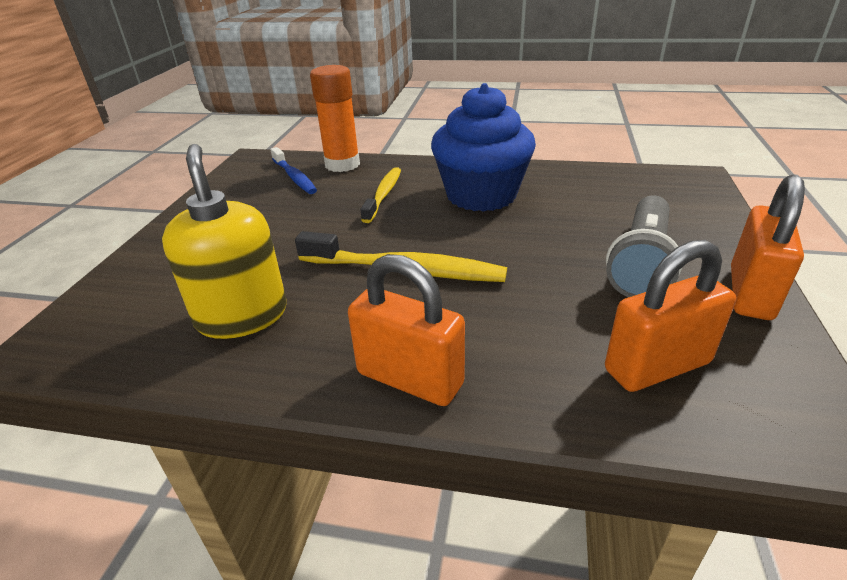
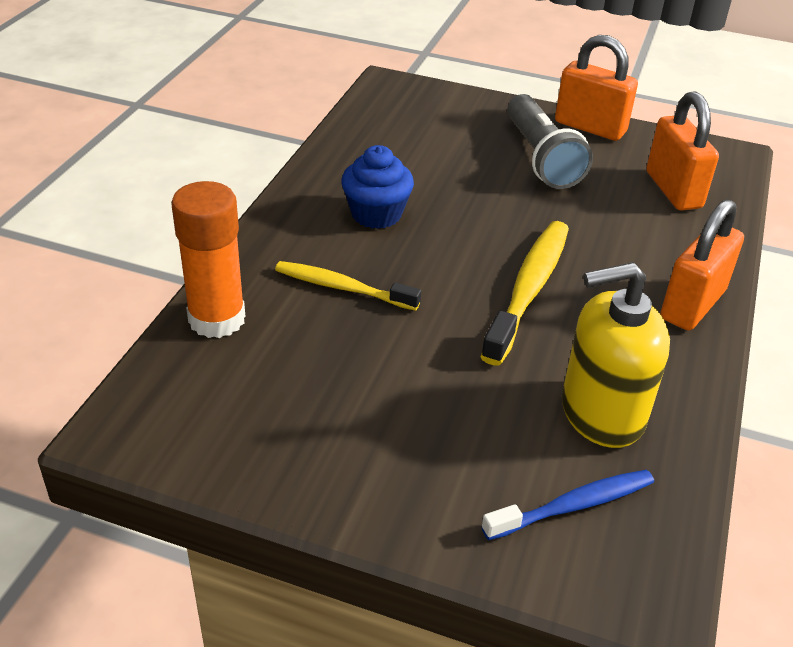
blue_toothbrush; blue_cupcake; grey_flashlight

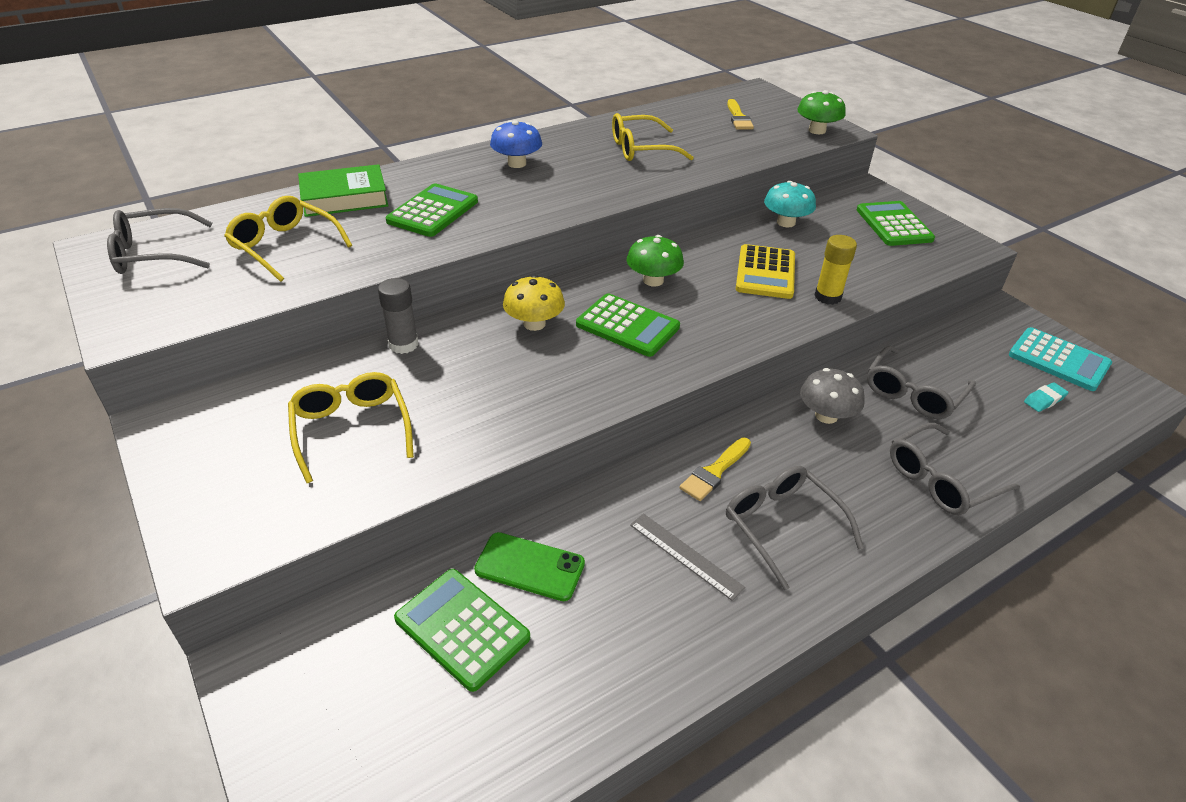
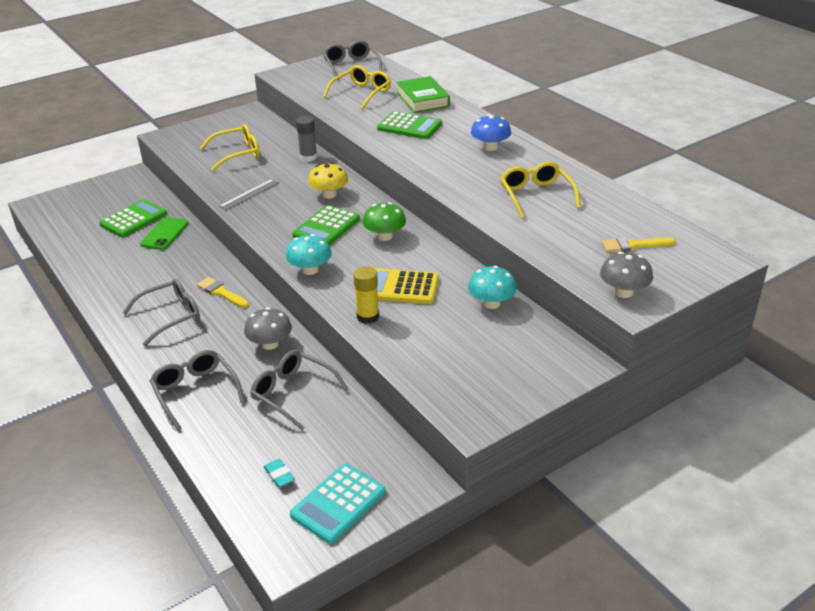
grey_ruler; grey_mushroom (no. 2 from left); green_calculator (no. 4 from left in the first image); turquoise_mushroom (no. 1 from left)

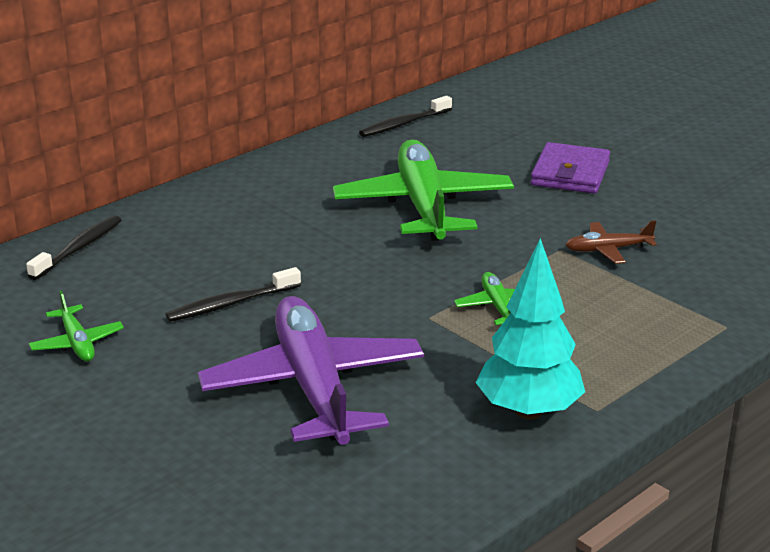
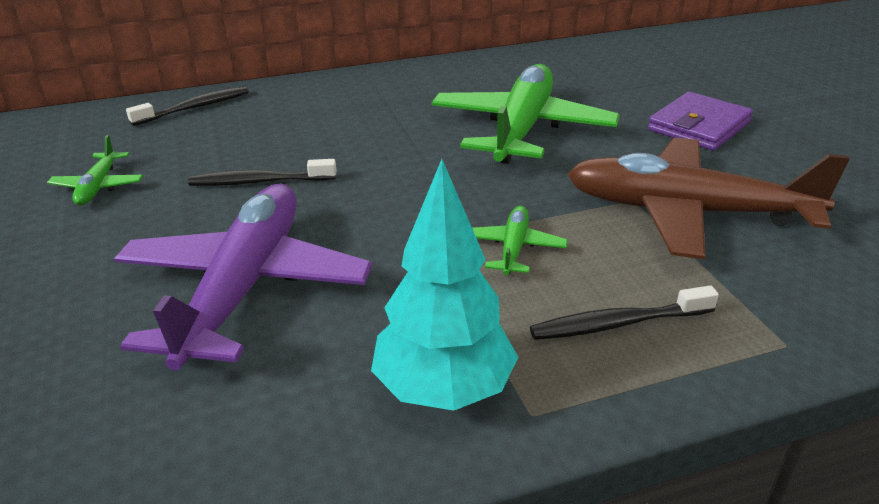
black_toothbrush (no. 3 from left); brown_plane

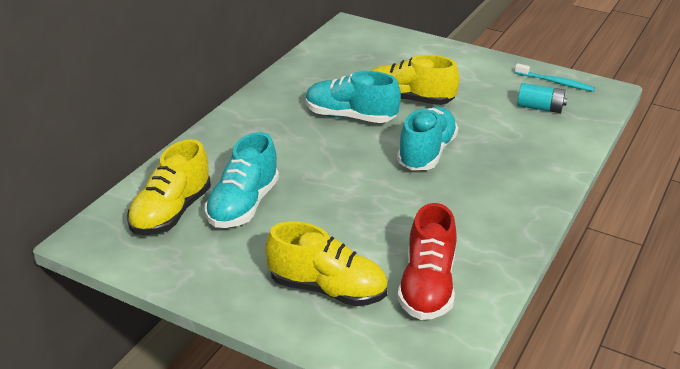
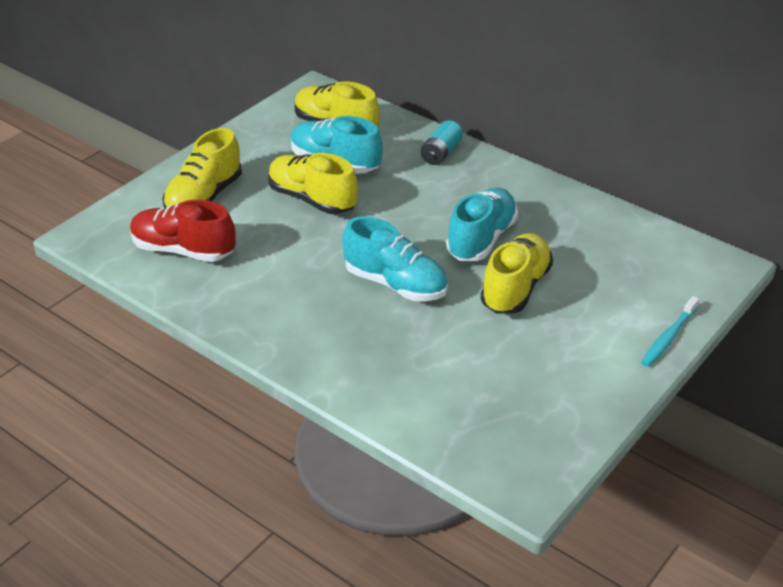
turquoise_toothbrush; turquoise_battery; yellow_shoe (no. 2 from left)

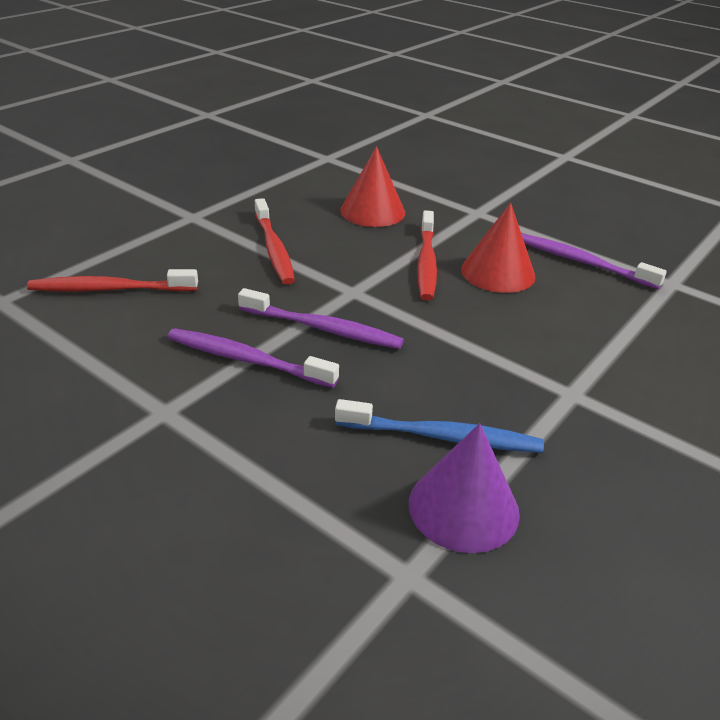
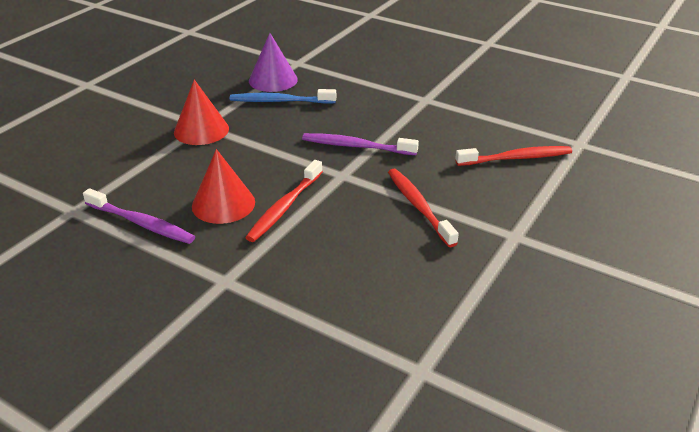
purple_toothbrush (no. 1 from left in the first image); red_cone (no. 1 from left); red_toothbrush (no. 1 from left)

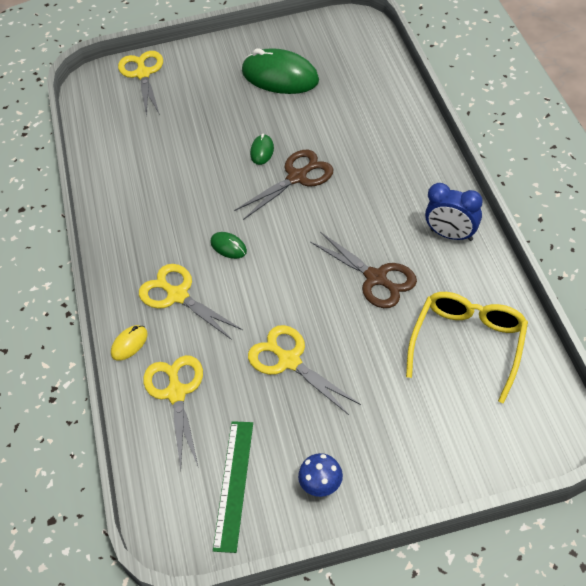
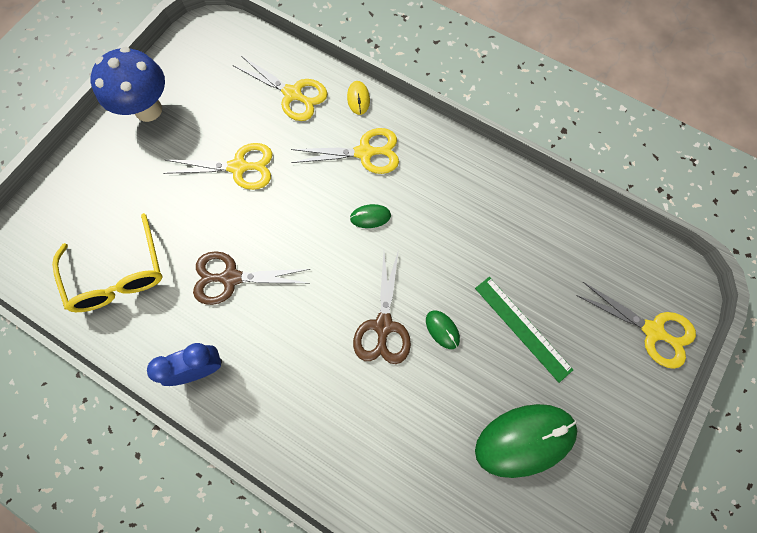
green_ruler; blue_mushroom

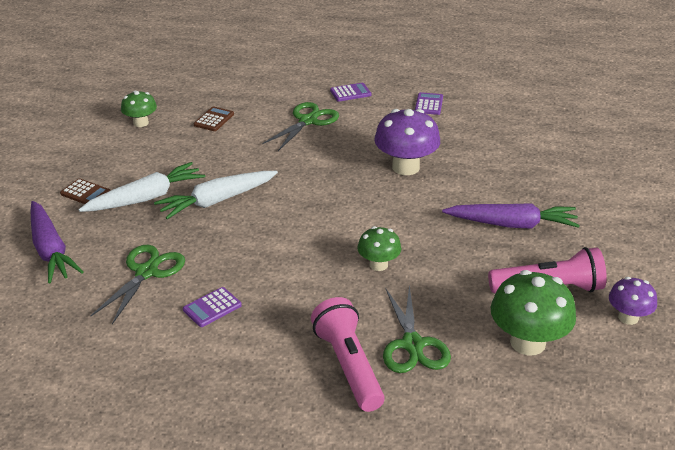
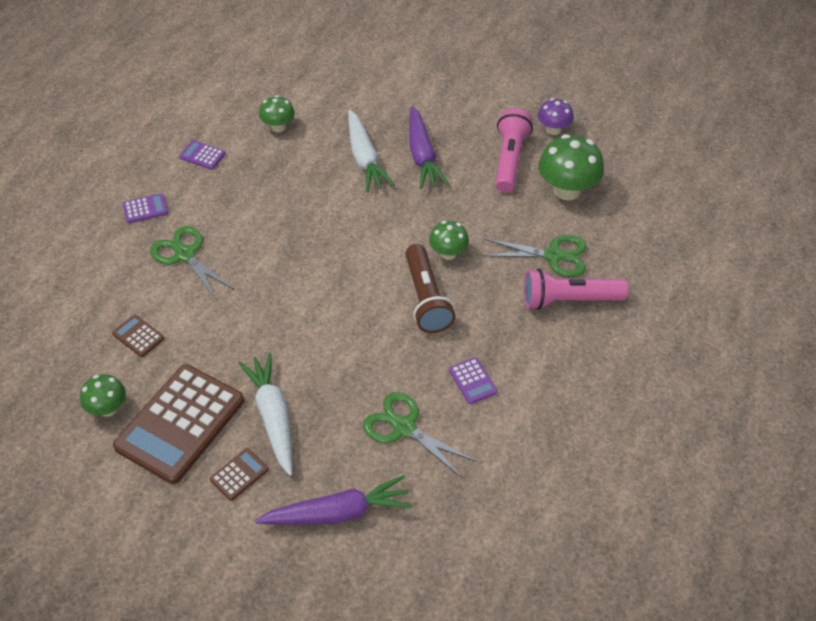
white_carrot (no. 2 from left); purple_calculator (no. 1 from left); purple_mushroom (no. 1 from left in the first image); purple_carrot (no. 2 from left); brown_calculator (no. 2 from left); green_mushroom (no. 2 from left); brown_flashlight

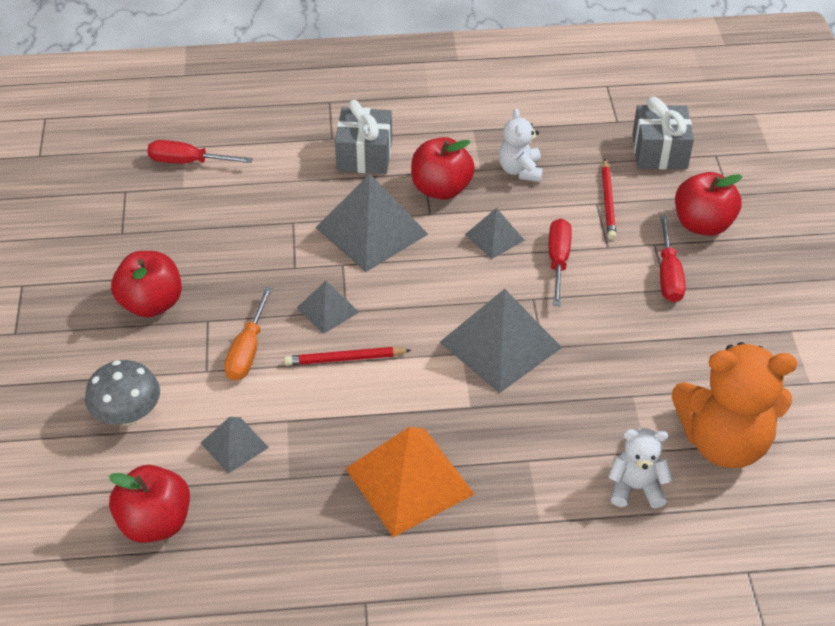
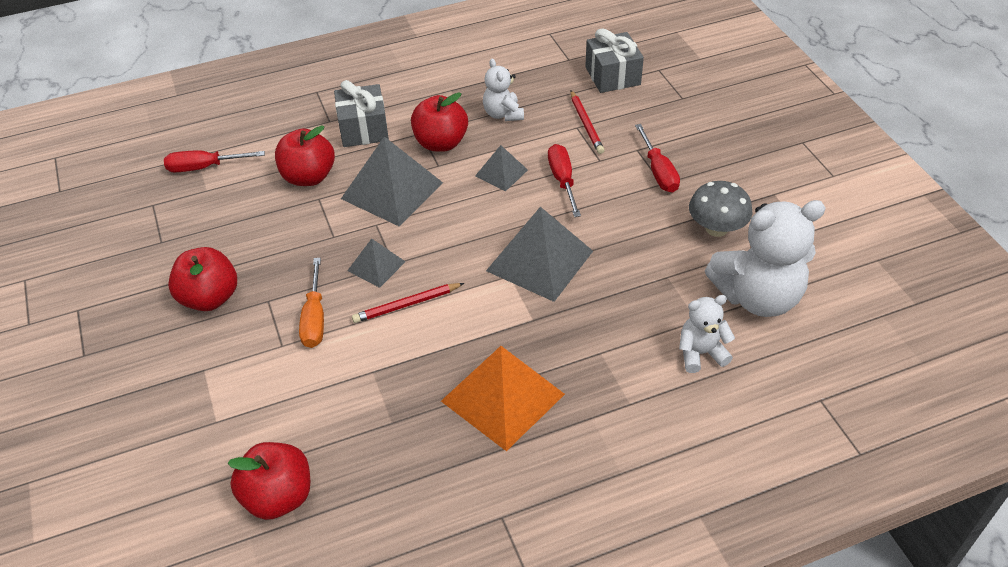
grey_mushroom; grey_pyramid (no. 1 from left in the first image); white_teddy_bear (no. 3 from left); red_apple (no. 3 from left)

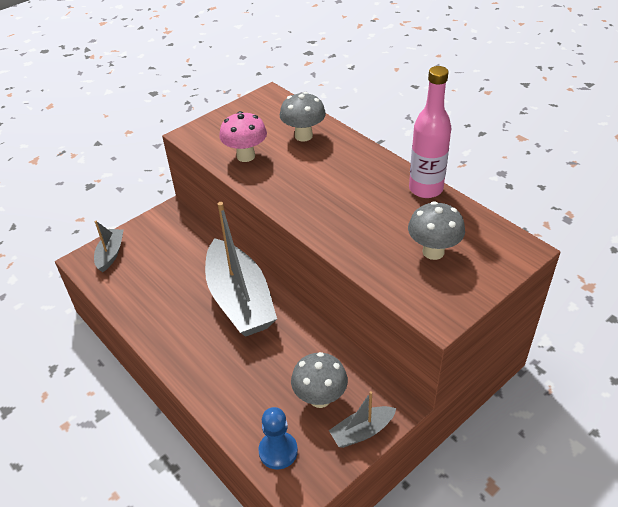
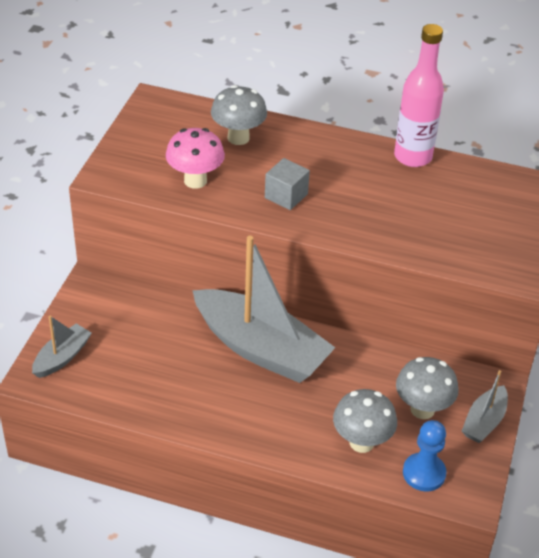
grey_boat (no. 1 from left); grey_mushroom (no. 2 from left); grey_cube

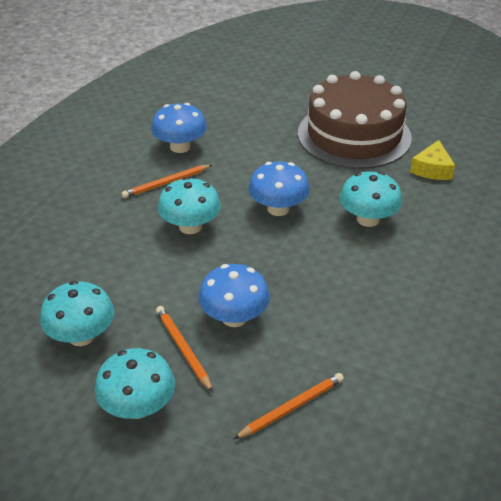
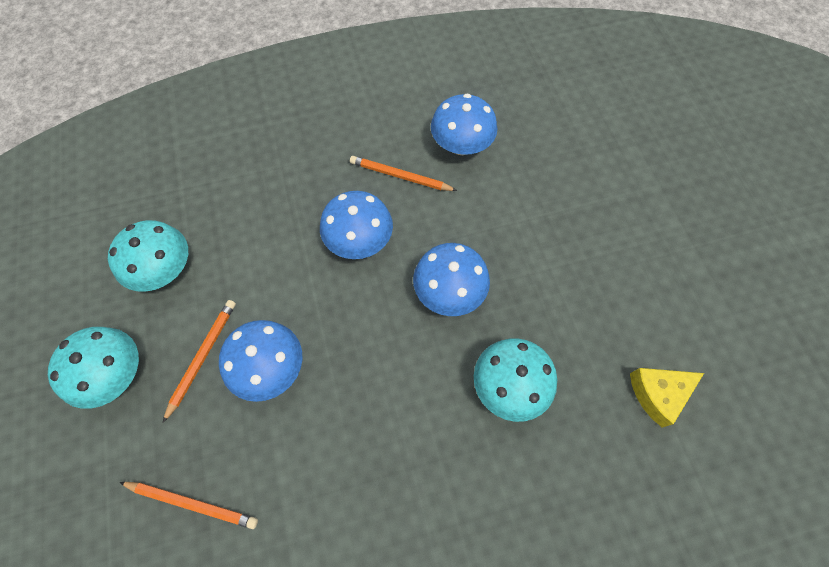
blue_mushroom (no. 2 from left); brown_cake

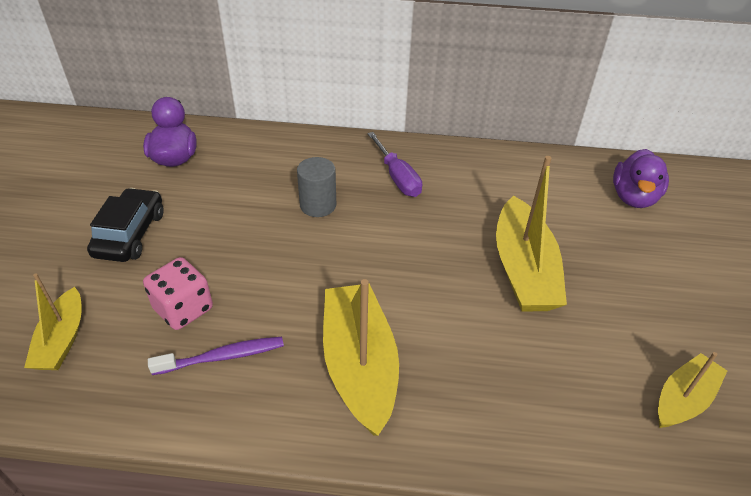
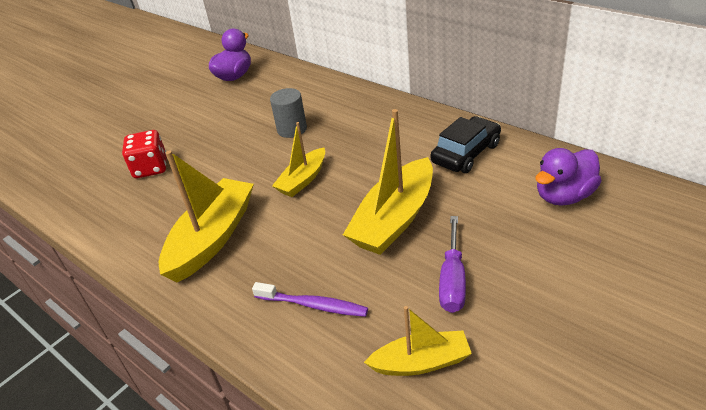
yellow_boat (no. 2 from left); black_car; red_dice; purple_toothbrush; purple_screwdriver

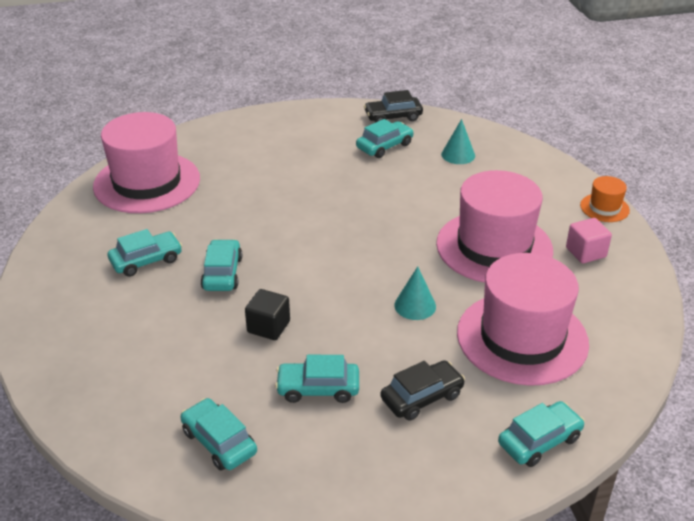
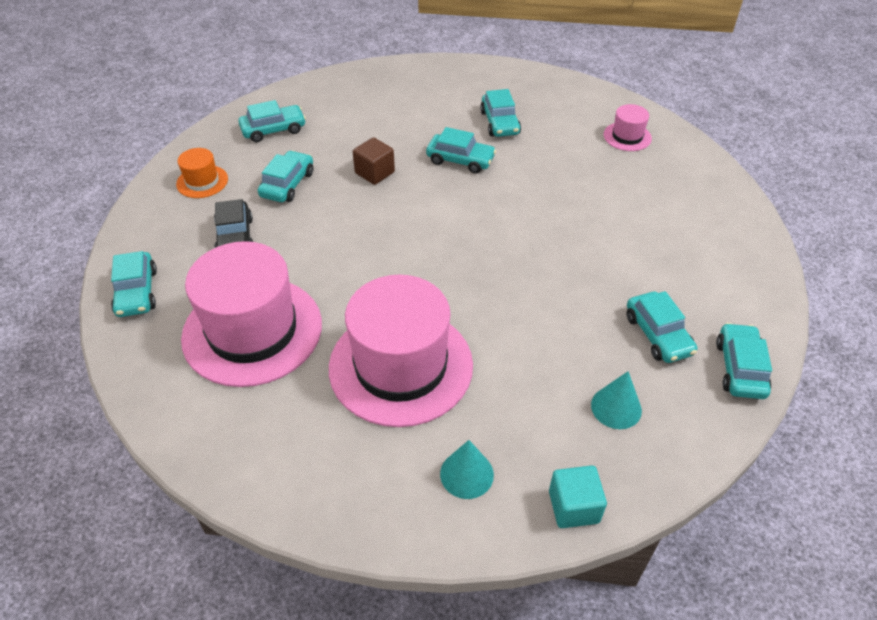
pink_hat (no. 3 from left); brown_cube; turquoise_car (no. 7 from left); turquoise_cone (no. 1 from left); pink_cube; orange_hat; turquoise_cube

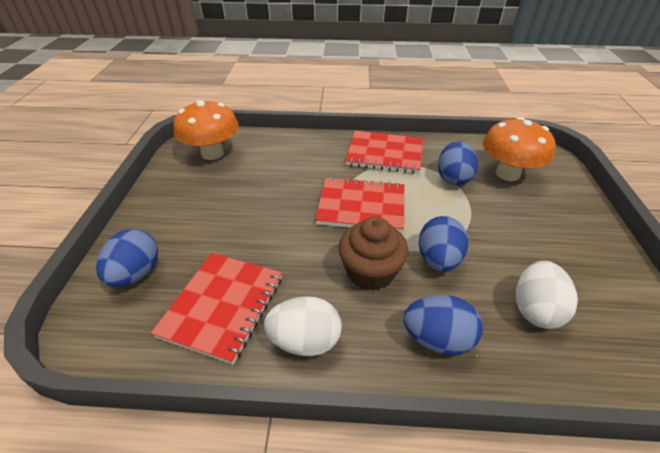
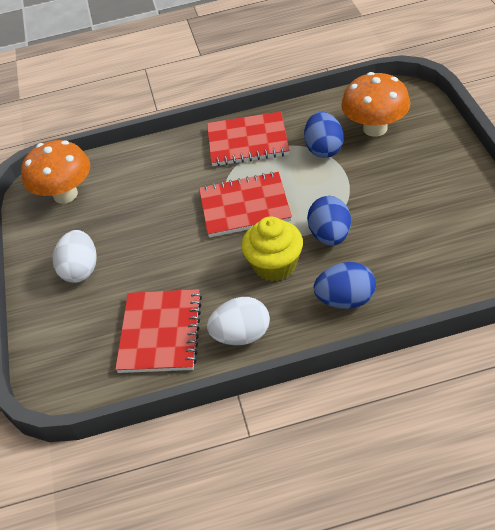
blue_egg (no. 1 from left in the first image); yellow_cupcake; white_egg (no. 1 from left)

